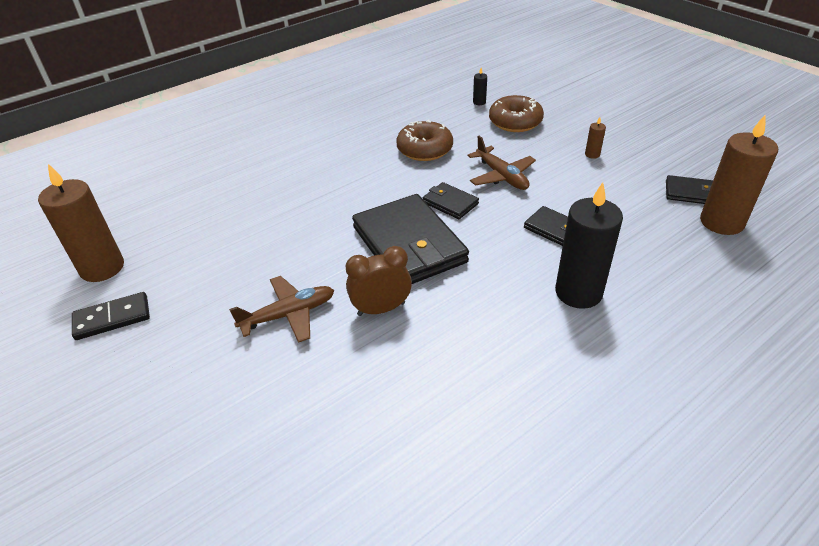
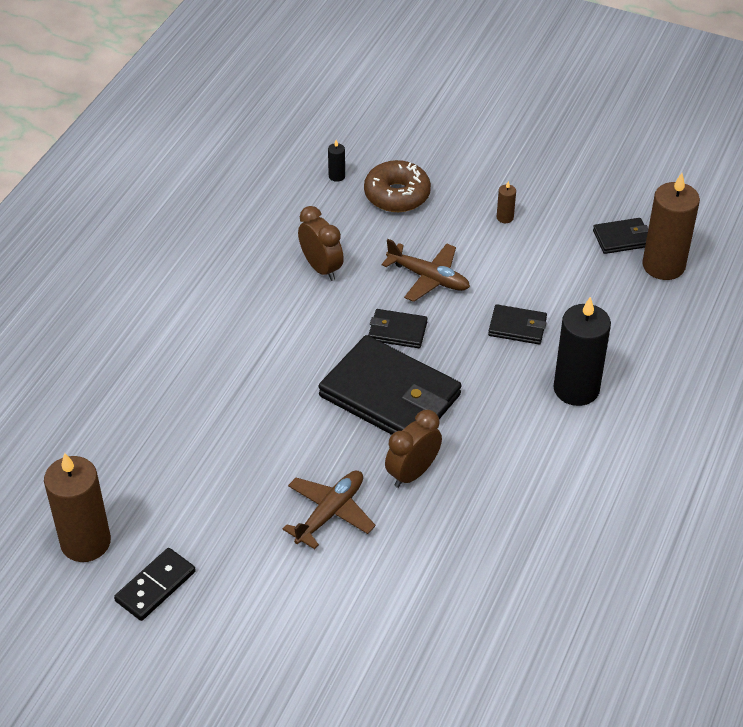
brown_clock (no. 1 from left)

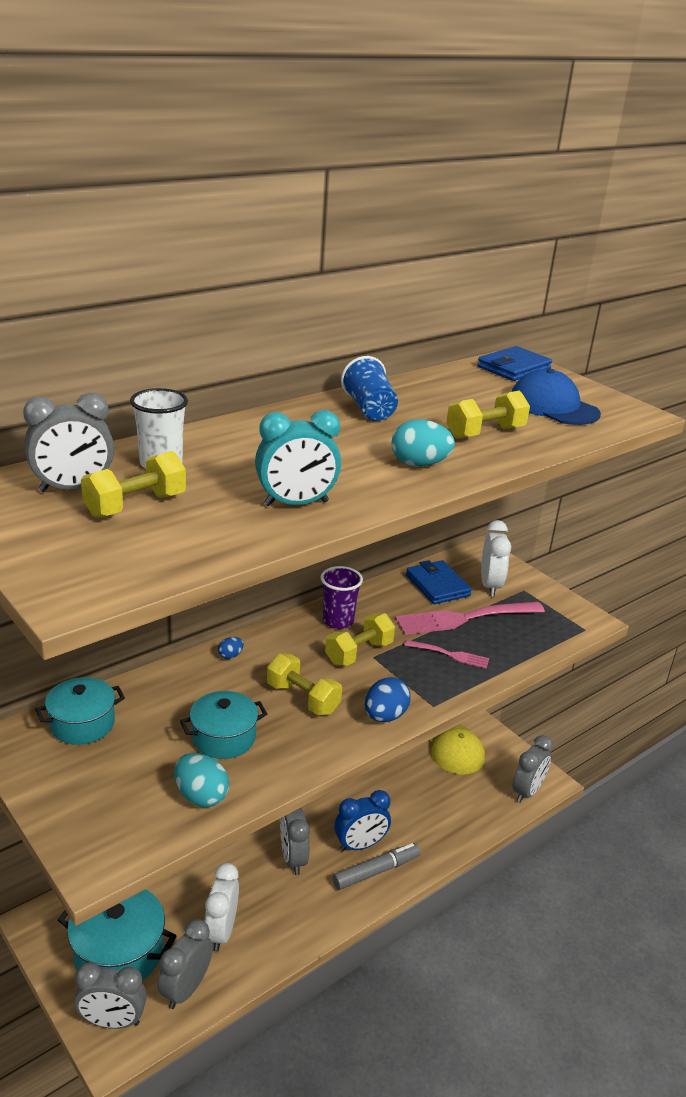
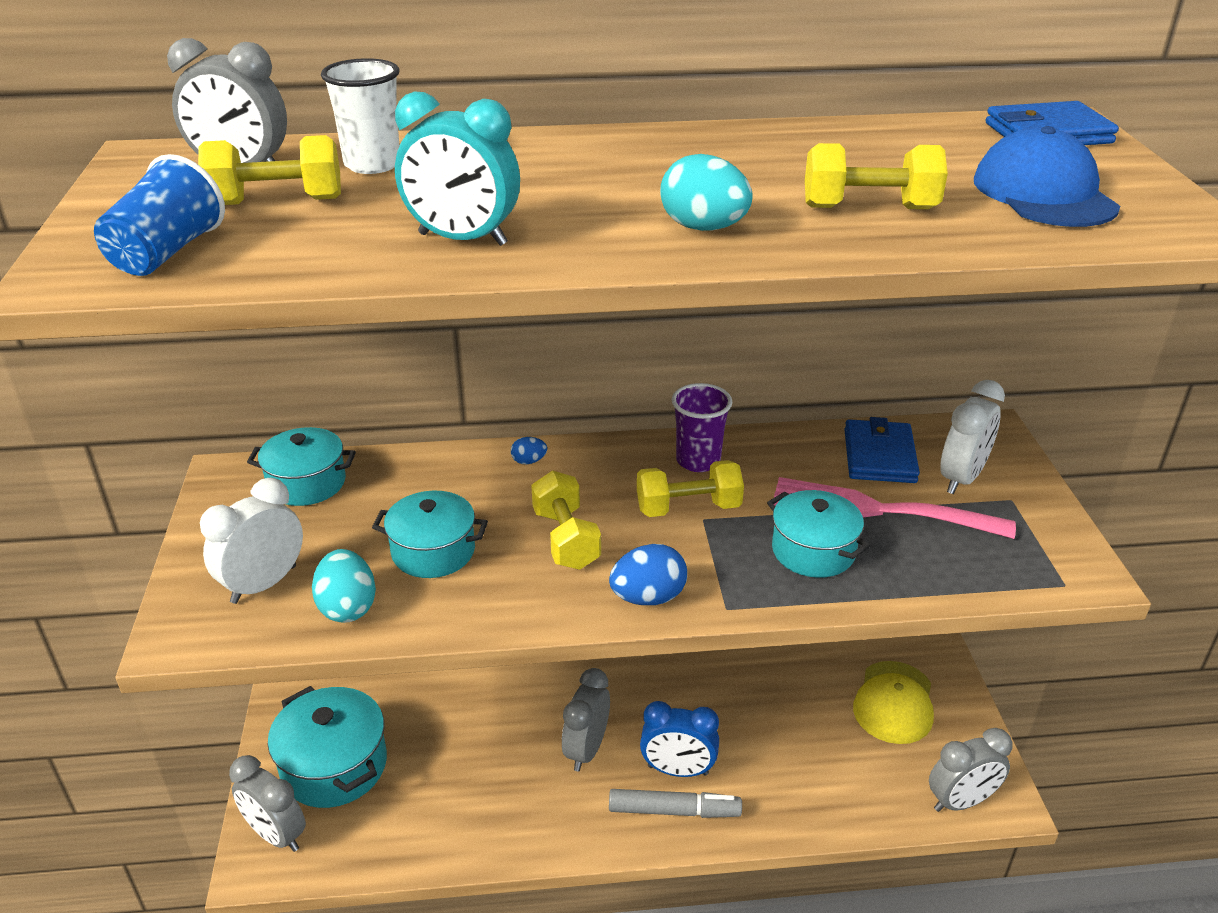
grey_clock (no. 3 from left in the first image); white_clock (no. 1 from left); blue_cup; turquoise_pot (no. 4 from left)

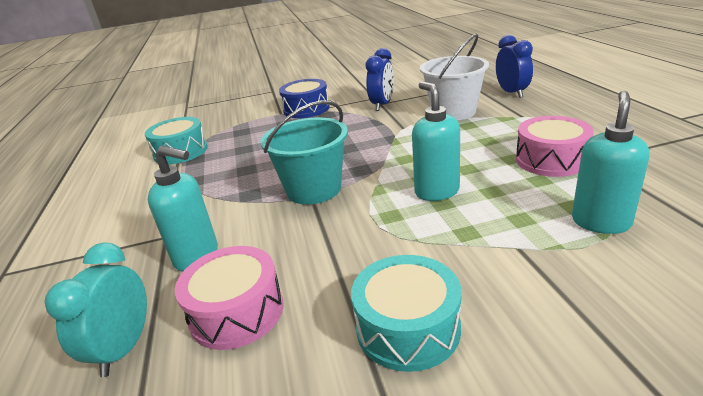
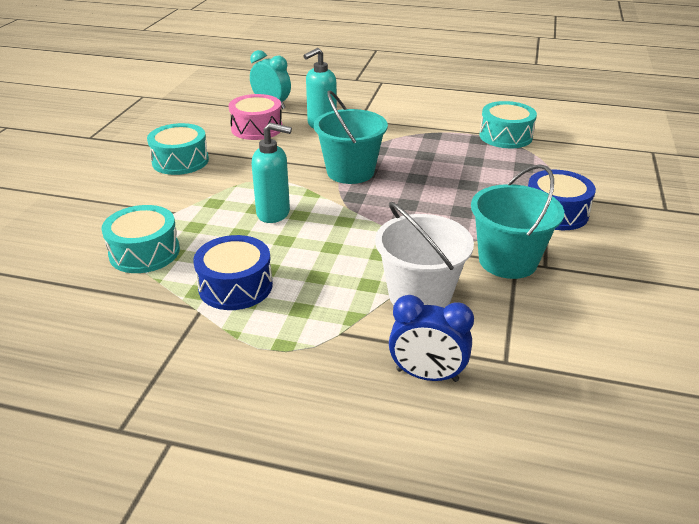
turquoise_bucket (no. 2 from left); blue_drum (no. 1 from left); turquoise_drum (no. 1 from left)

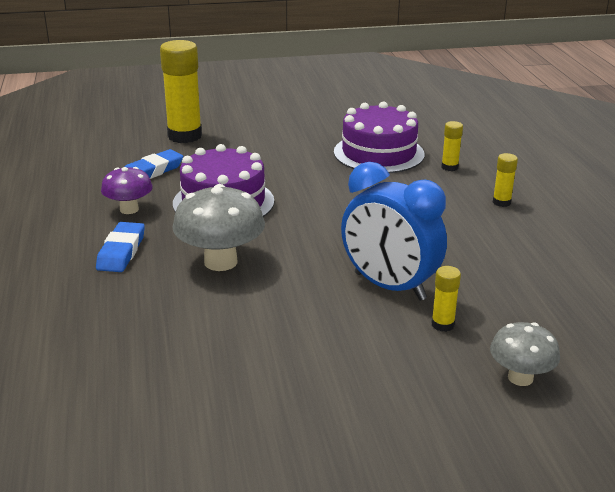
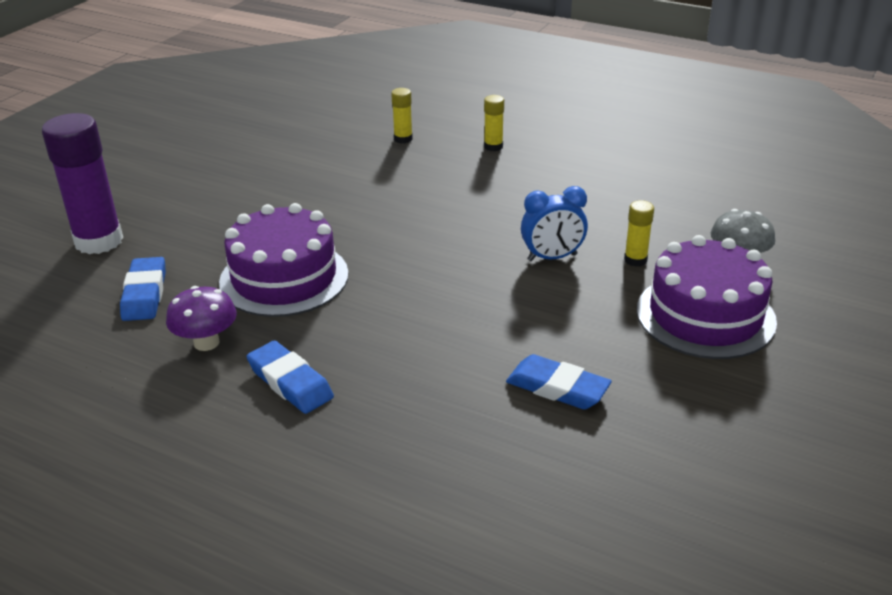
purple_glue_stick; grey_mushroom (no. 1 from left in the first image); purple_cake (no. 2 from left); blue_clock; blue_eraser (no. 3 from left)

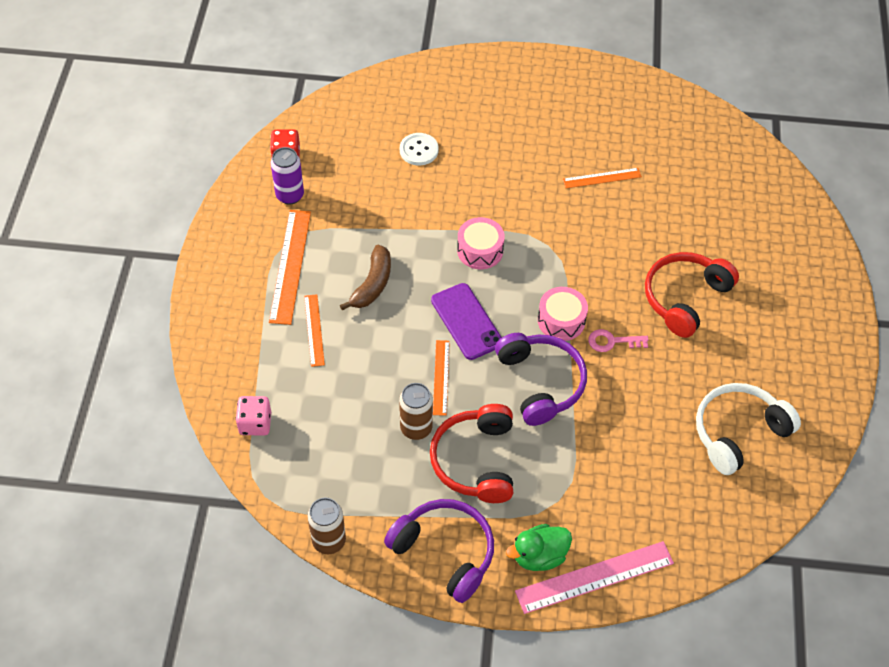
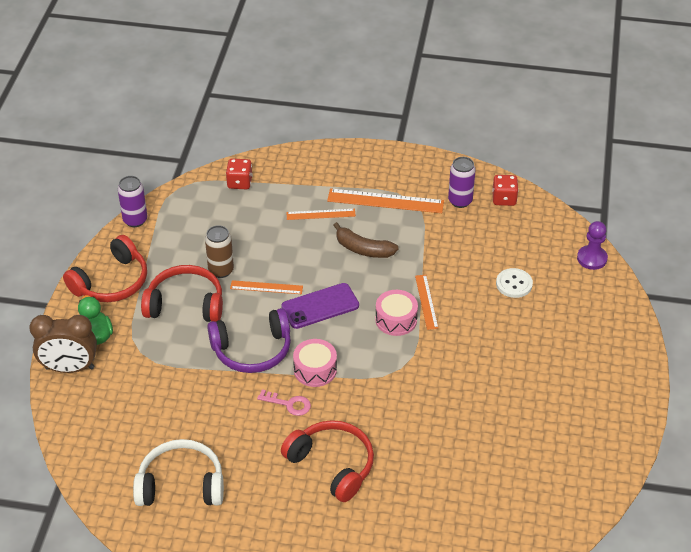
red_dice (no. 1 from left); purple_can (no. 1 from left); red_headphones (no. 1 from left); brown_clock; orange_ruler (no. 4 from left); pink_key; white_headphones; purple_pawn

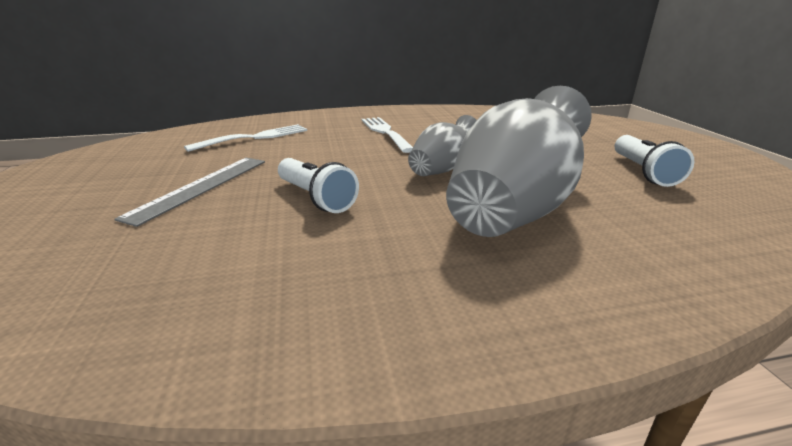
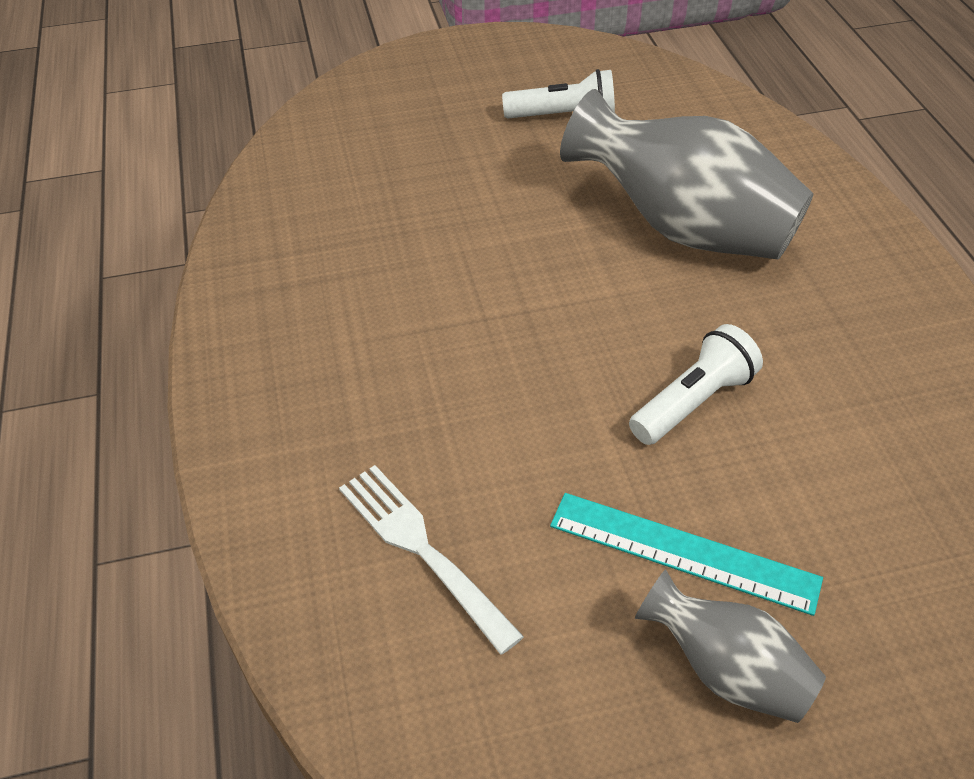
turquoise_ruler; white_fork (no. 2 from left in the first image); grey_vase (no. 2 from left)

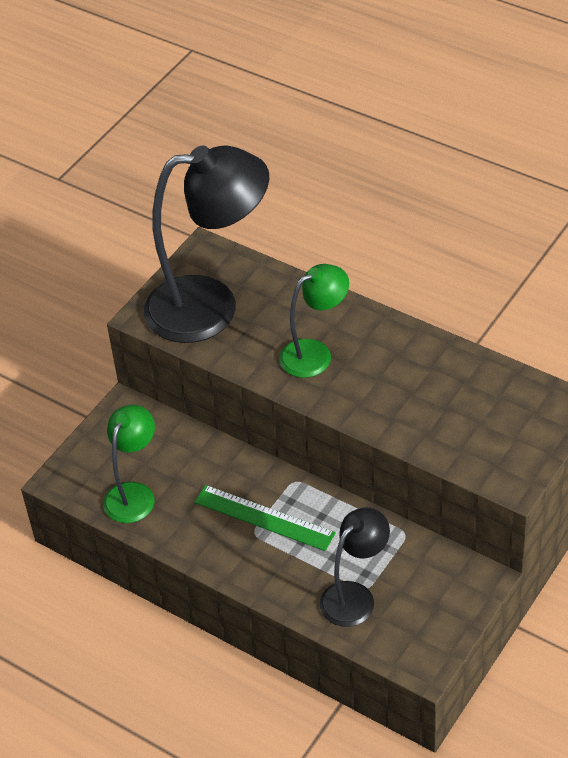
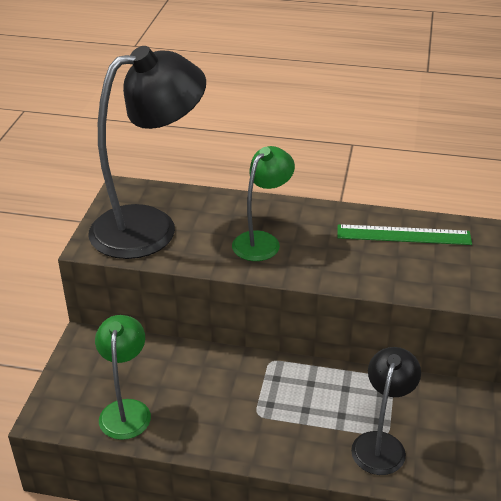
green_ruler

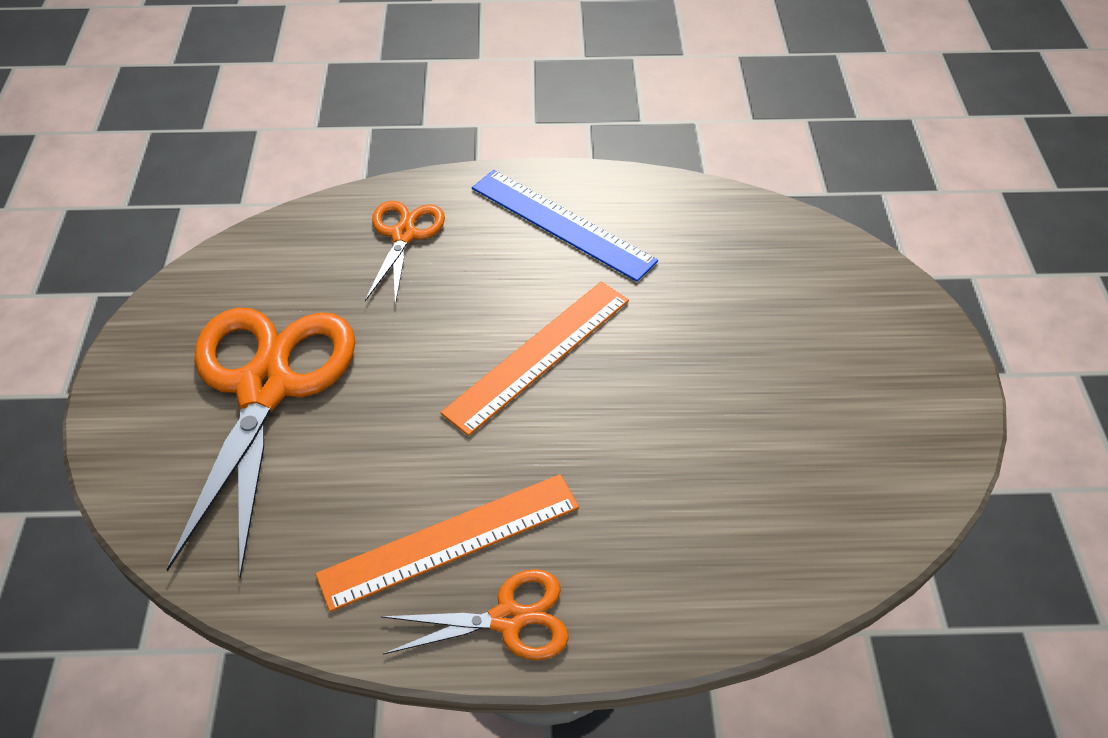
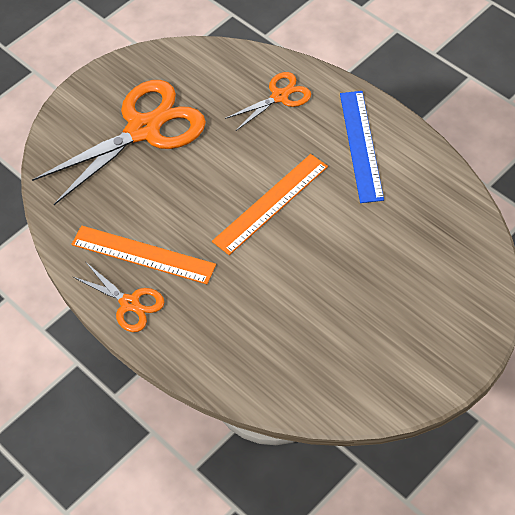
orange_ruler (no. 2 from left)

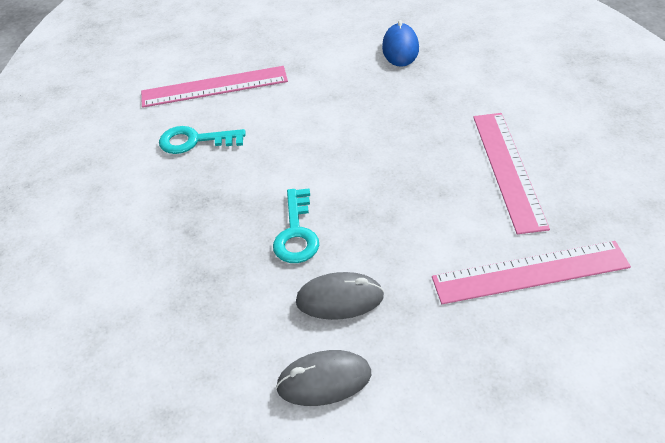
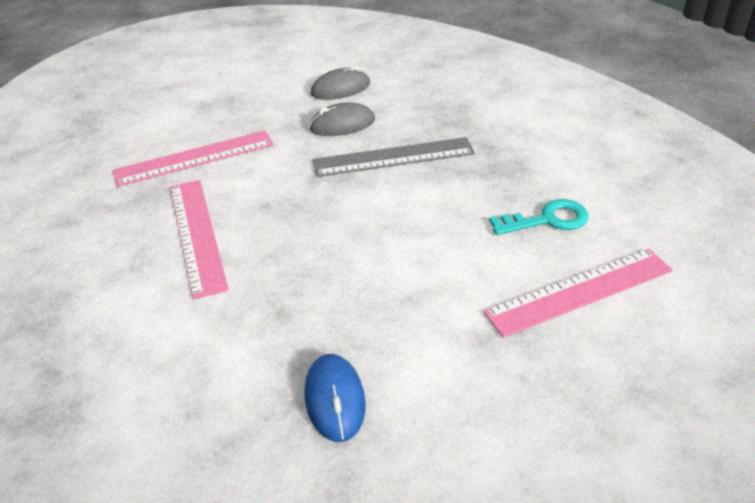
grey_ruler

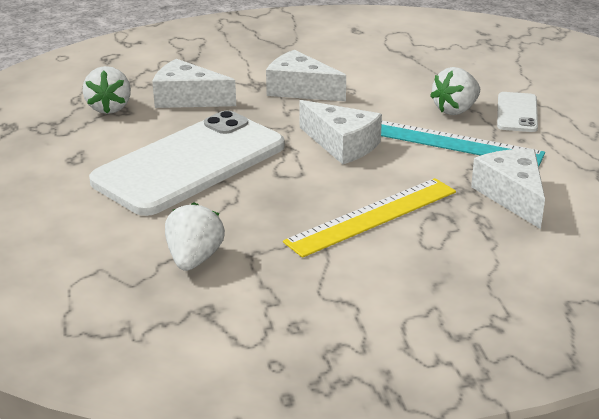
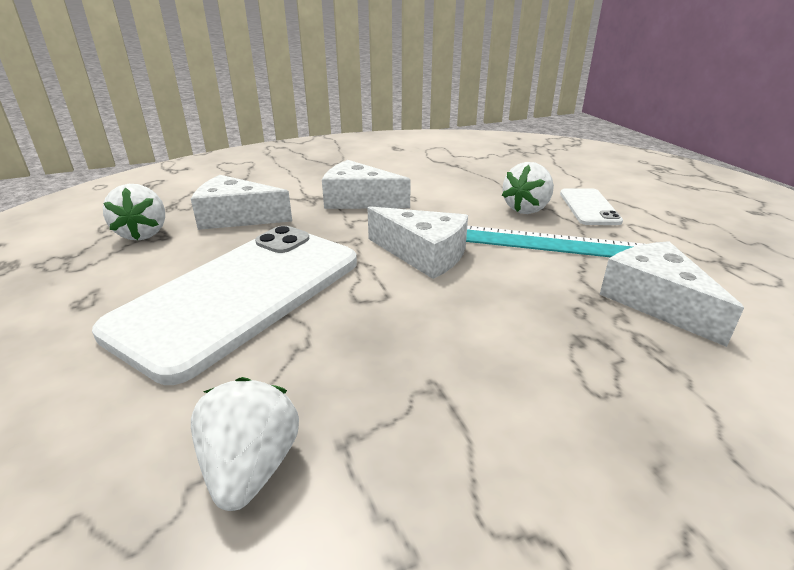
yellow_ruler

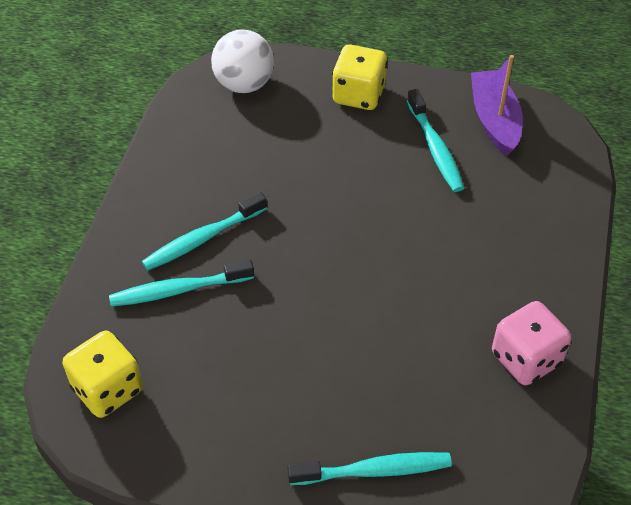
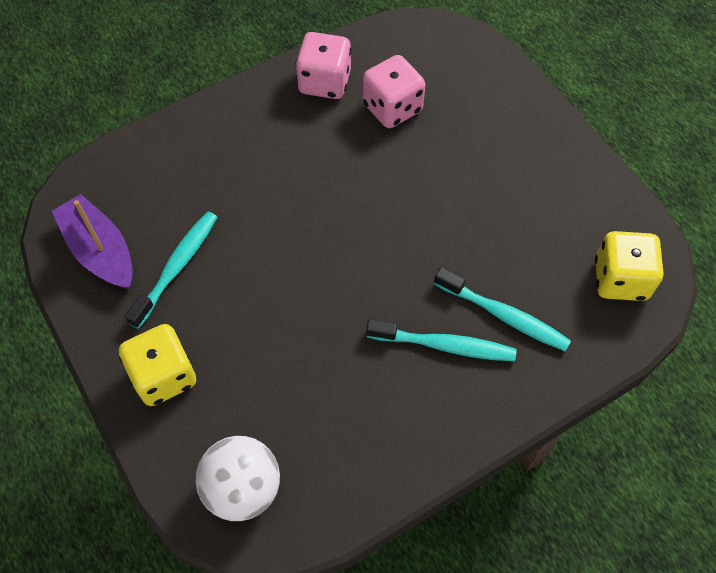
turquoise_toothbrush (no. 3 from left in the first image); purple_boat; pink_dice (no. 2 from left)

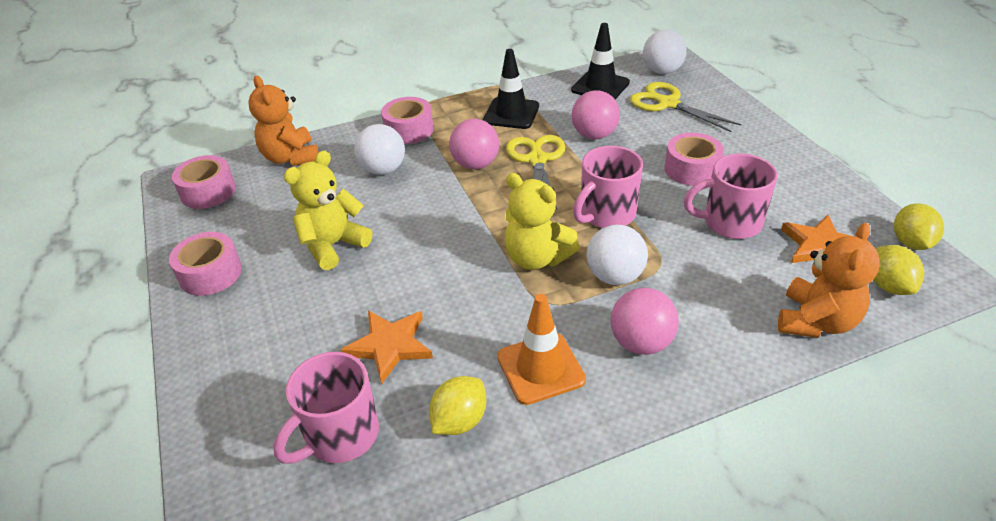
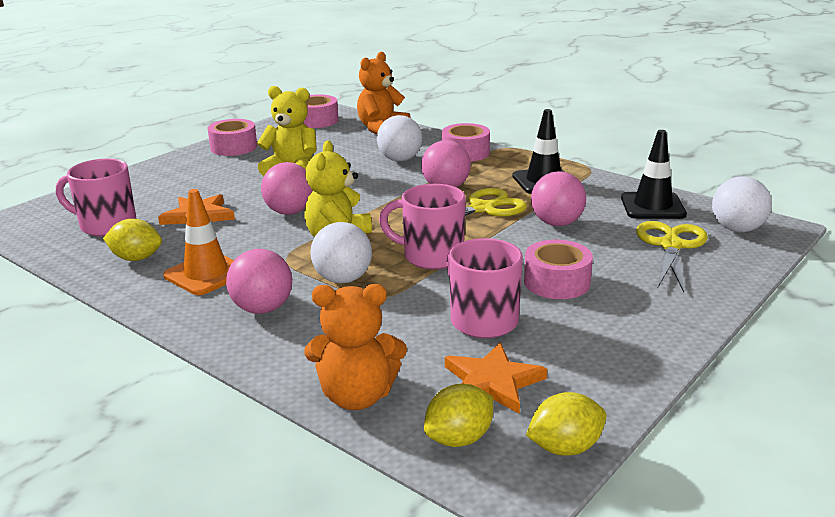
pink_ball (no. 2 from left)

